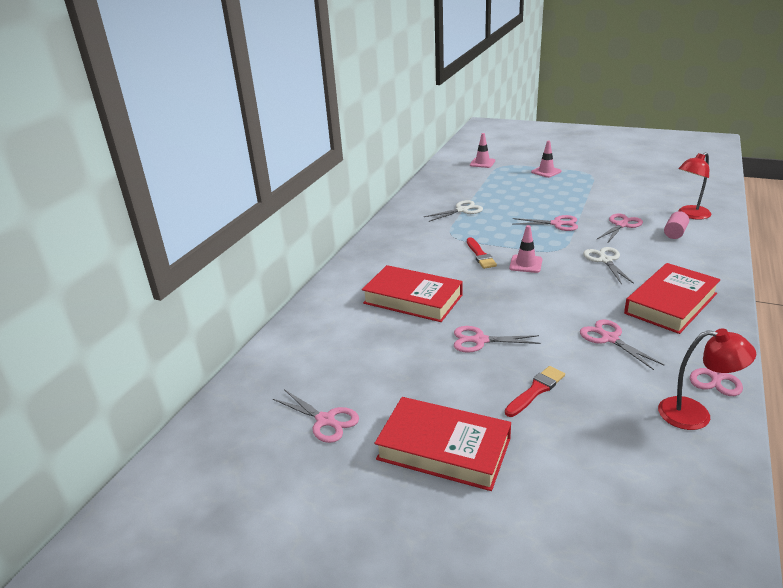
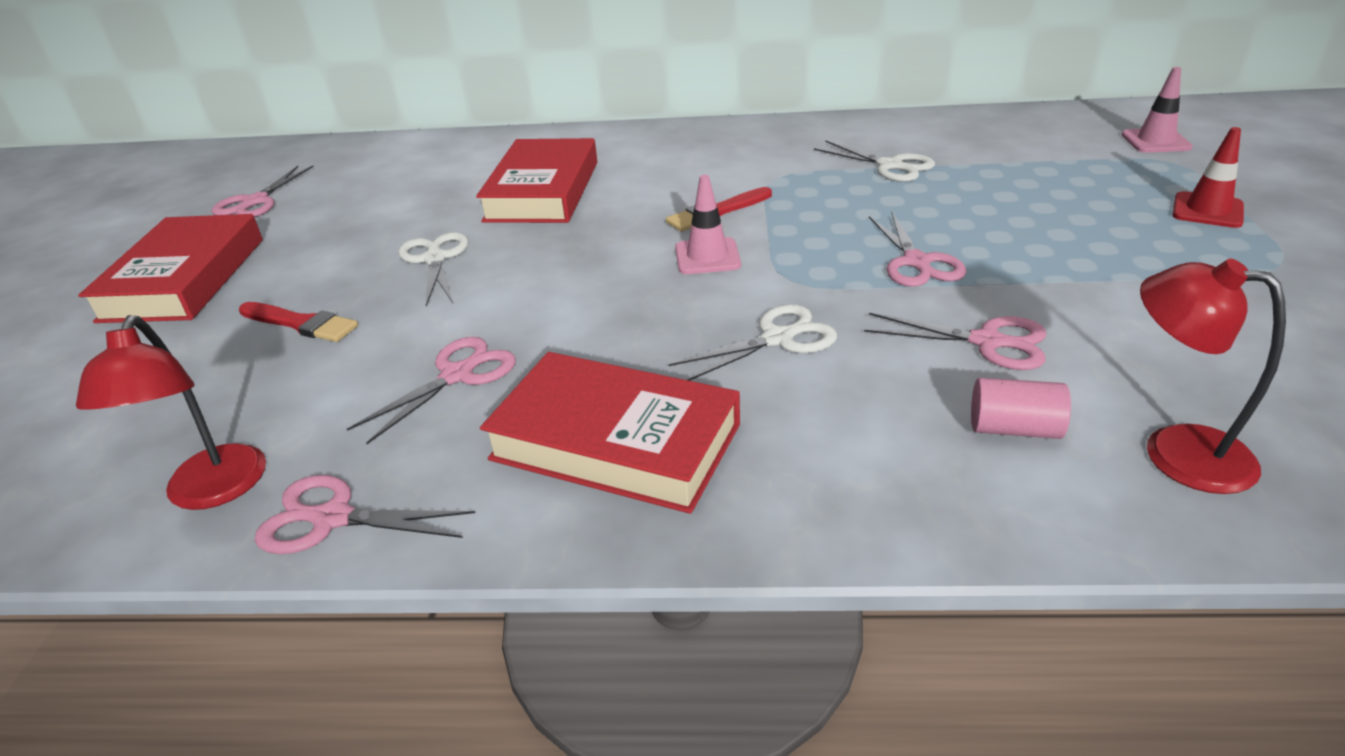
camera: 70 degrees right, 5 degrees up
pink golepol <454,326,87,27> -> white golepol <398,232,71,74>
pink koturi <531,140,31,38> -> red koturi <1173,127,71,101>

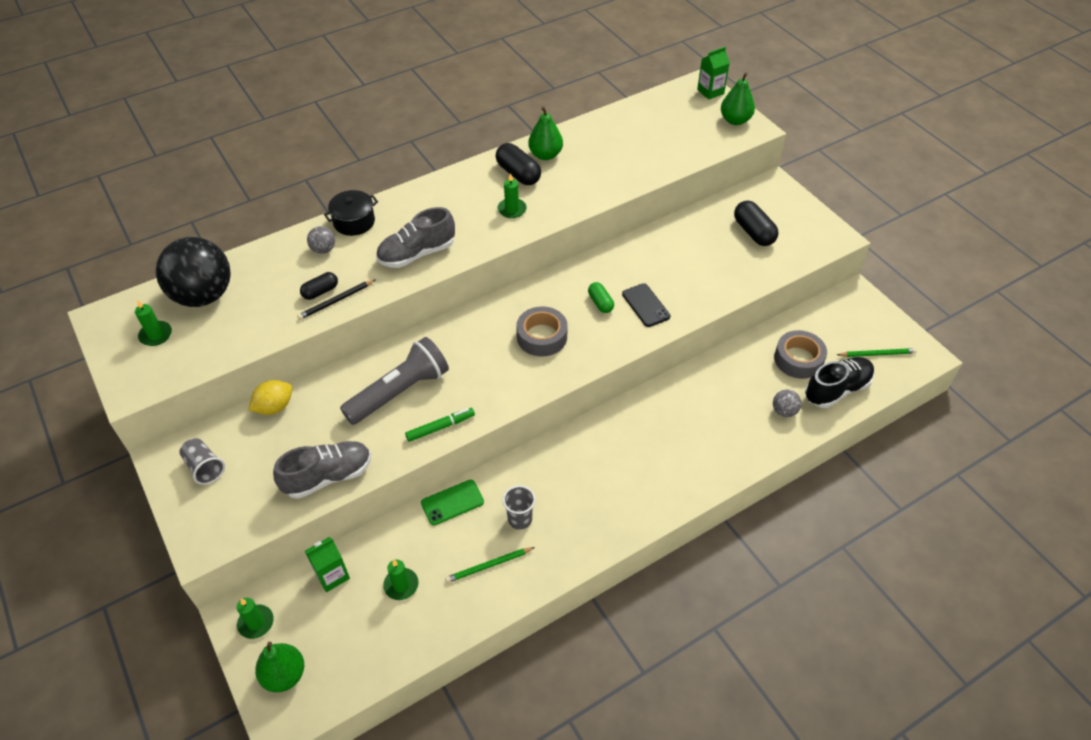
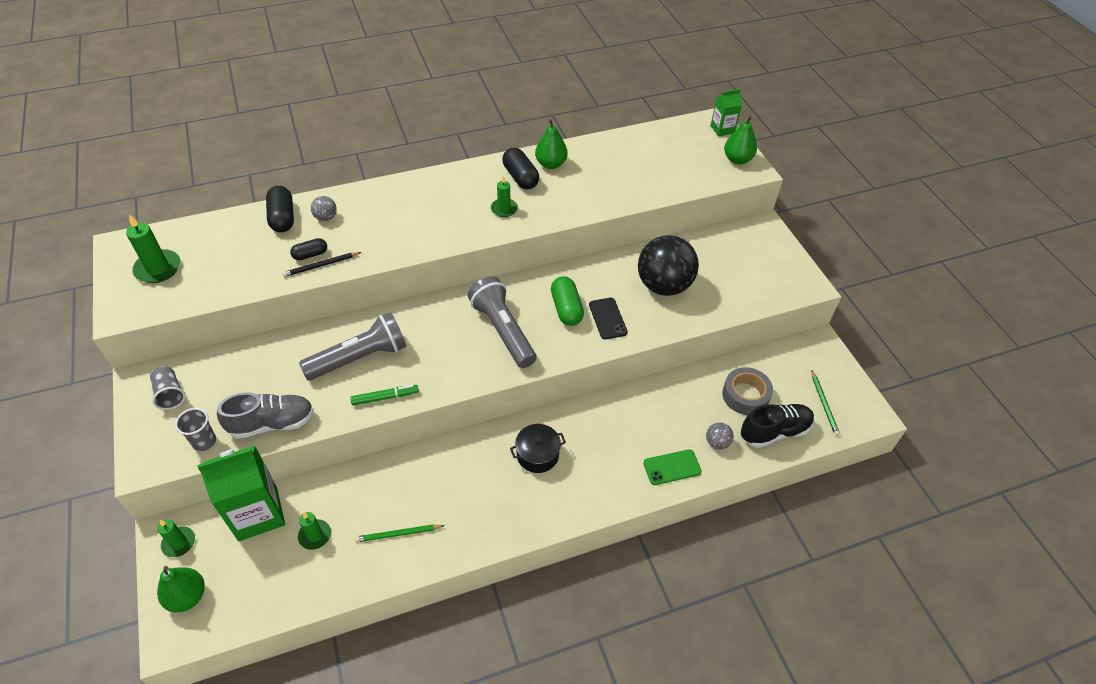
camera: 10 degrees right, 0 degrees up
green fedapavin <135,299,37,47> -> green fedapavin <126,214,54,69>, x1.55
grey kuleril <503,485,32,45> -> grey kuleril <175,408,41,43>, moved
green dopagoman <305,537,45,55> -> green dopagoman <197,446,88,95>, x1.90
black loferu <734,201,45,45> -> black loferu <266,186,28,46>, moved
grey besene <516,306,52,51> -> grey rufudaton <468,276,69,92>
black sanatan <324,190,54,46> -> black sanatan <510,424,56,49>, moved
green loferu <588,282,26,31> -> green loferu <551,276,33,50>, x1.62
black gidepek <156,237,75,70> -> black gidepek <638,235,61,61>, moved
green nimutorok <421,480,63,45> -> green nimutorok <643,449,59,36>, moved
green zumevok <837,348,80,9> -> green zumevok <812,371,28,65>, 75 degrees clockwise
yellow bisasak <248,380,45,35> -> none
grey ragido <376,207,79,61> -> none

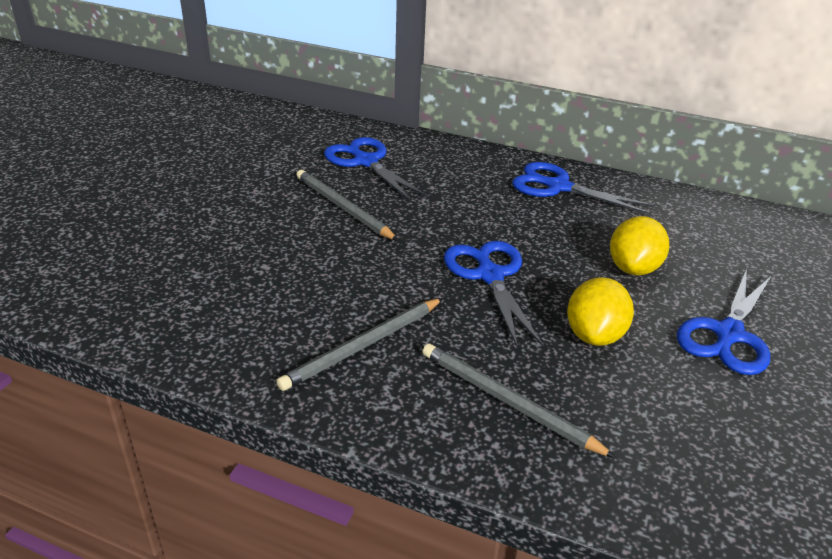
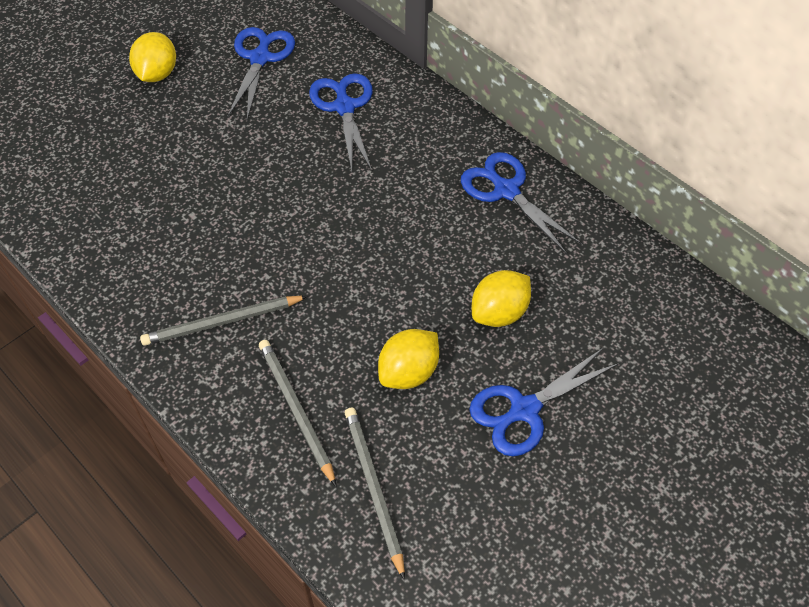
camera: 25 degrees right, 20 degrees up
none -> yellow bisasak <129,32,47,50>
blue golepol <444,241,100,108> -> blue golepol <228,27,67,92>, moved
grey zumevok <296,170,102,71> -> grey zumevok <345,407,60,173>, moved

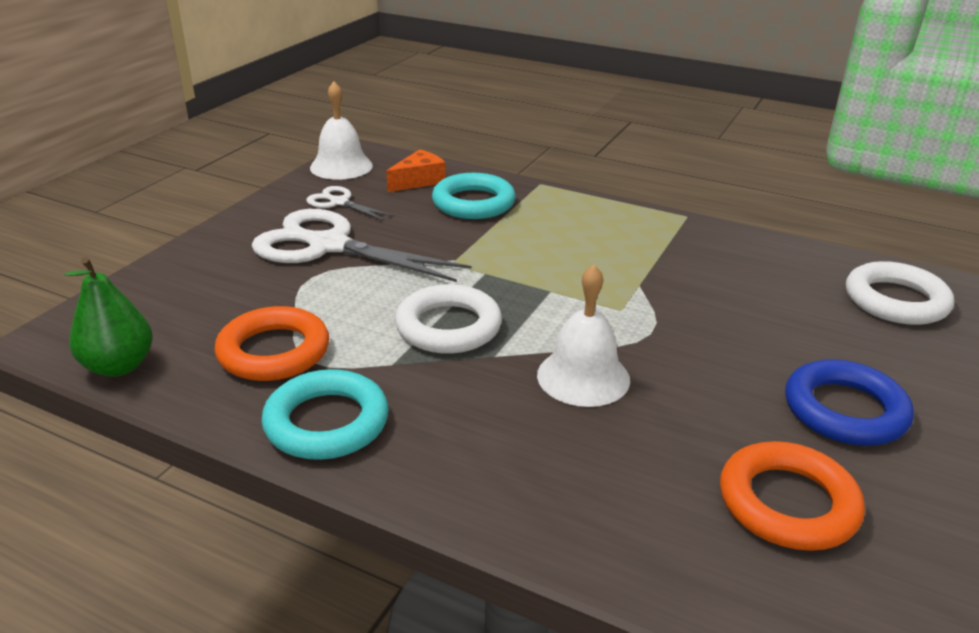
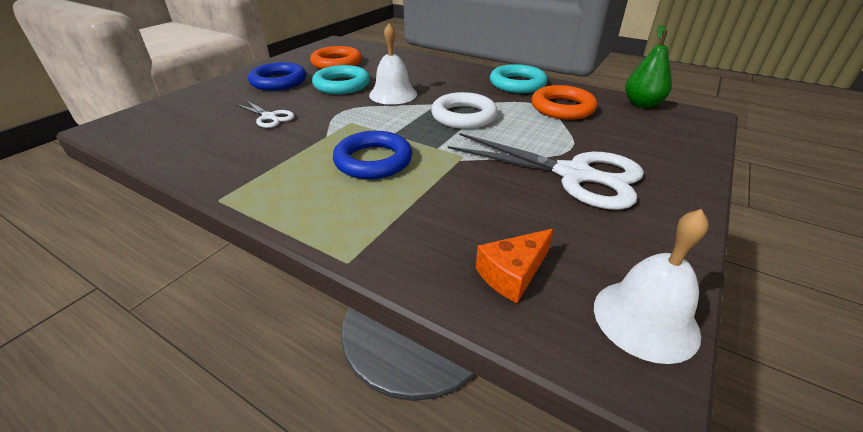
camera: 175 degrees left, 5 degrees up
white golepol <306,186,89,35> -> white golepol <236,100,59,28>, moved
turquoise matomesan <432,173,84,46> -> turquoise matomesan <312,65,58,29>, moved
none -> blue matomesan <333,131,79,48>
white matomesan <846,261,108,64> -> none

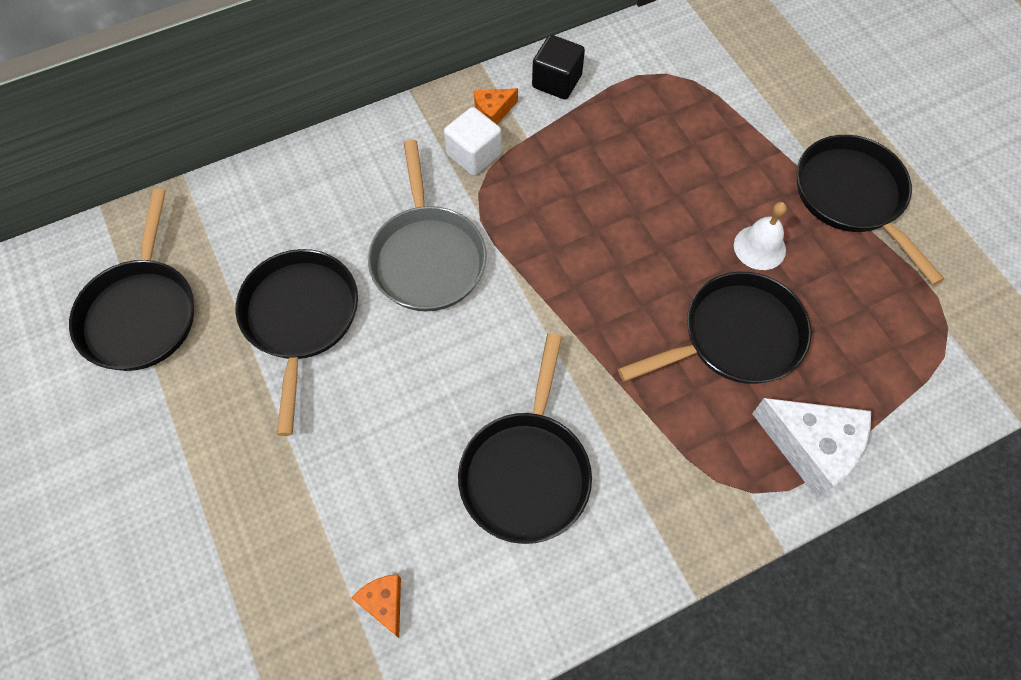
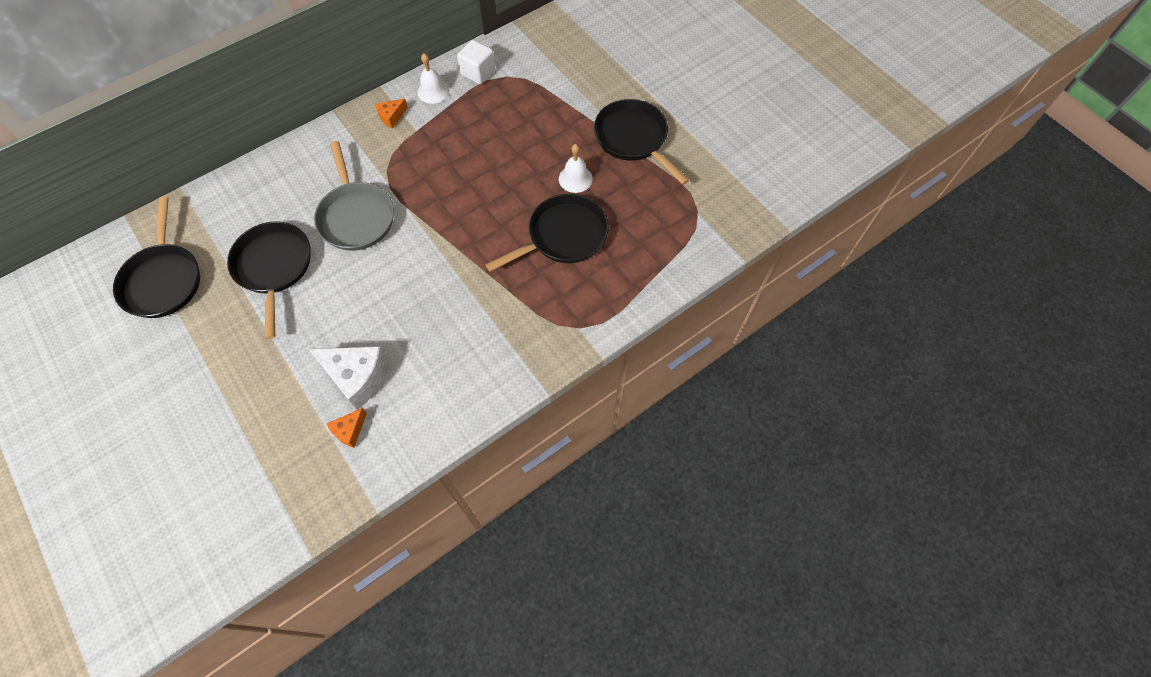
camera: 10 degrees left, 0 degrees up
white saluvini <752,398,119,101> -> white saluvini <309,346,79,64>, moved
orange saluvini <352,574,49,64> -> orange saluvini <327,408,40,40>, 105 degrees counterclockwise
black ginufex <532,35,53,64> -> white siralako <417,53,32,51>
white ginufex <444,107,58,69> -> white ginufex <457,40,38,44>, moved
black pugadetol <458,333,134,211> -> none

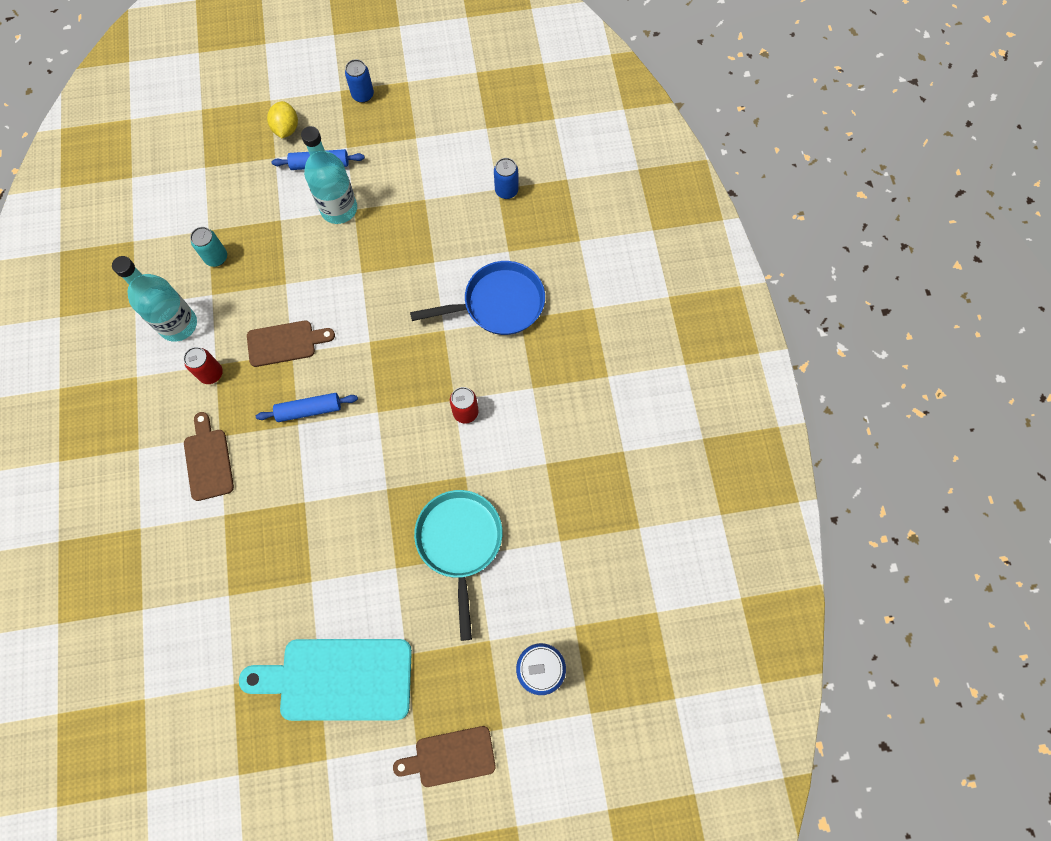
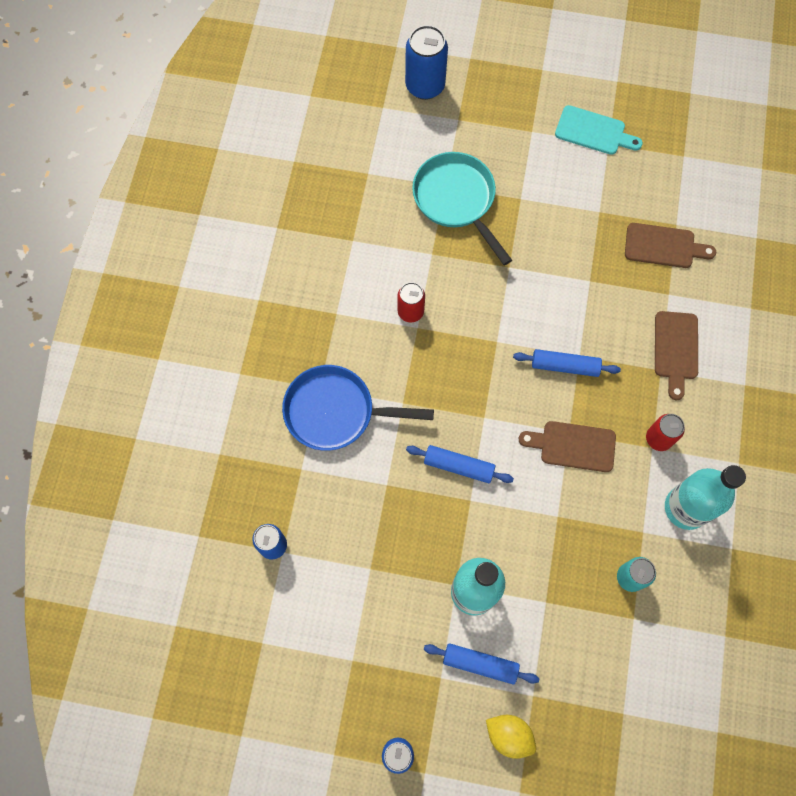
camera: 160 degrees left, 0 degrees up
none -> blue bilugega <406,445,108,38>
turquoise pugadetol <414,490,89,151> -> turquoise pugadetol <412,152,100,113>, 135 degrees clockwise
yellow bisasak <267,101,31,37> -> yellow bisasak <486,715,50,44>, 75 degrees counterclockwise
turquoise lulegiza <239,639,173,82> -> turquoise lulegiza <555,105,88,50>, x0.58
brown lulegiza <393,726,103,61> -> brown lulegiza <625,223,91,45>, moved

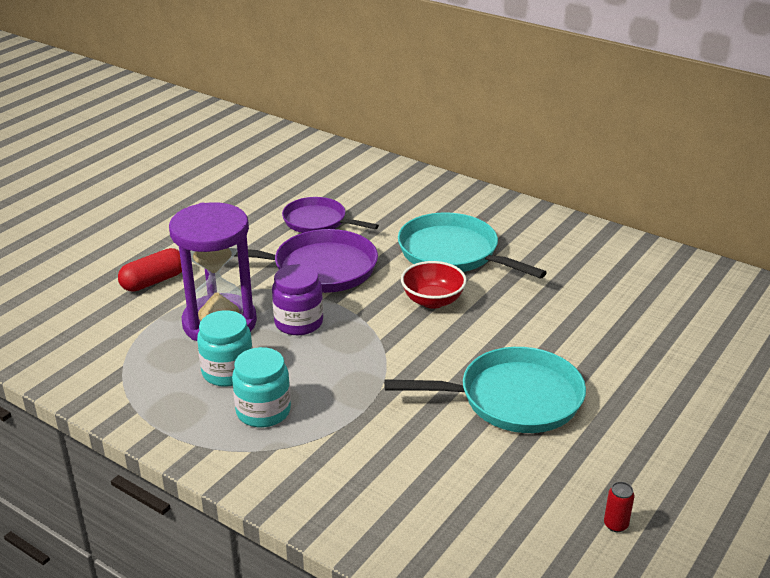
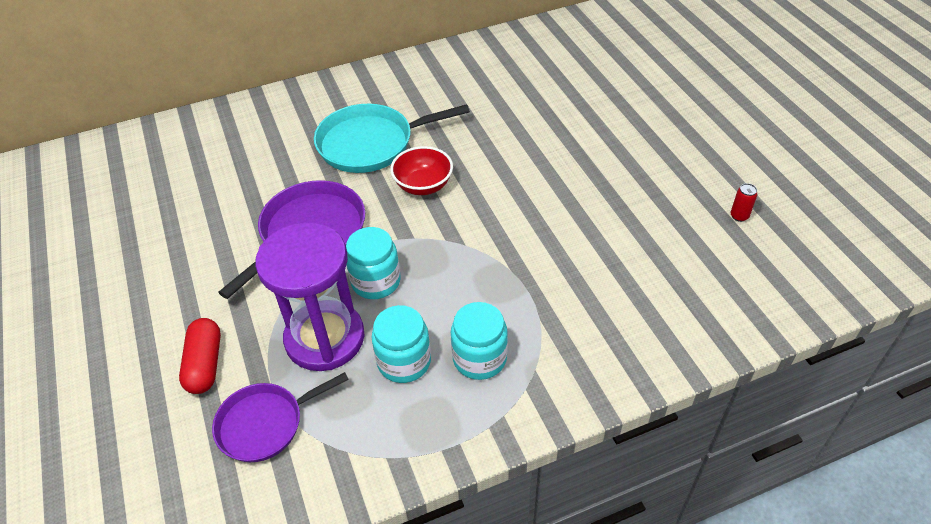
camera: 55 degrees left, 15 degrees up
purple pugadetol <282,197,97,36> -> purple pugadetol <212,372,137,90>, moved
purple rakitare <272,264,51,71> -> turquoise rakitare <346,227,55,72>
turquoise pugadetol <384,347,202,86> -> none

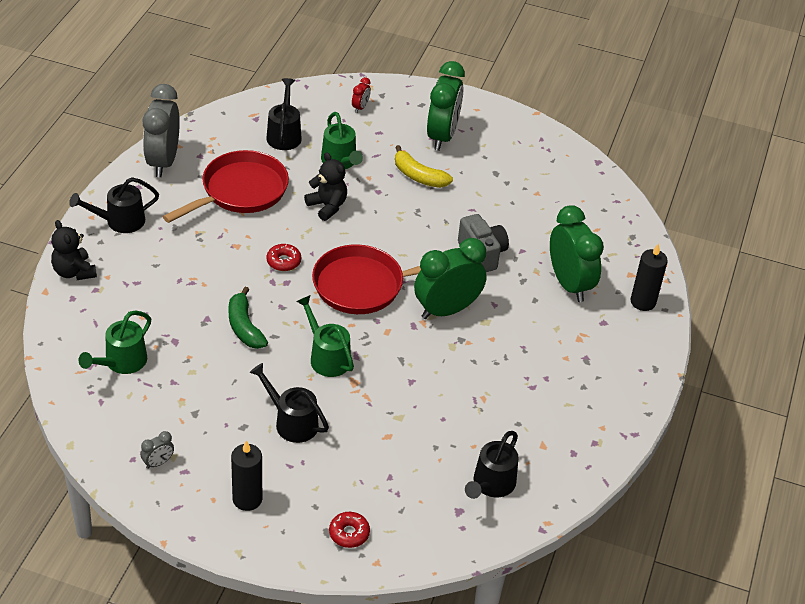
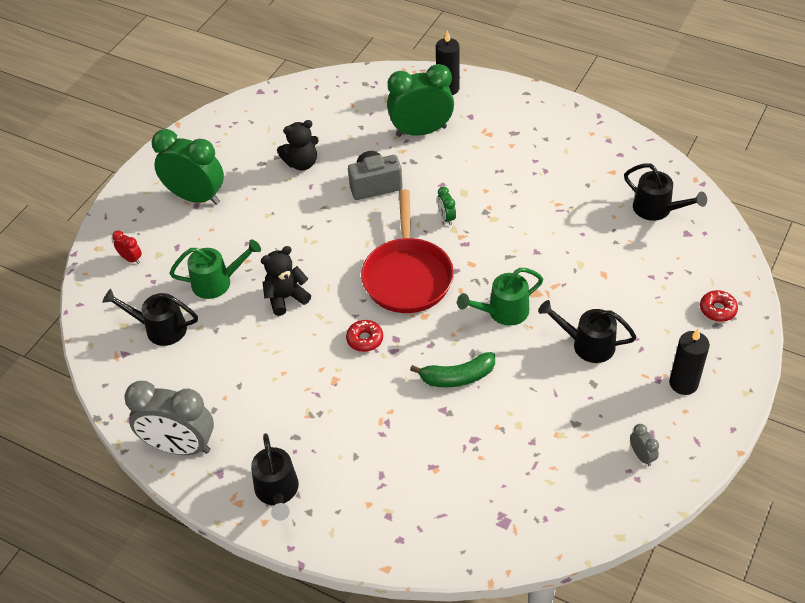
camera: 75 degrees left, 5 degrees up
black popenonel <51,220,46,60> -> black popenonel <277,120,42,51>, moved
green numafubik <414,238,73,81> -> green numafubik <437,186,19,39>, x0.42
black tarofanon <249,363,80,80> -> black tarofanon <538,300,98,63>, 60 degrees clockwise
green tarofanon <79,311,72,63> -> none
red pugadetol <163,150,126,73> -> none
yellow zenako <395,145,58,43> -> none

